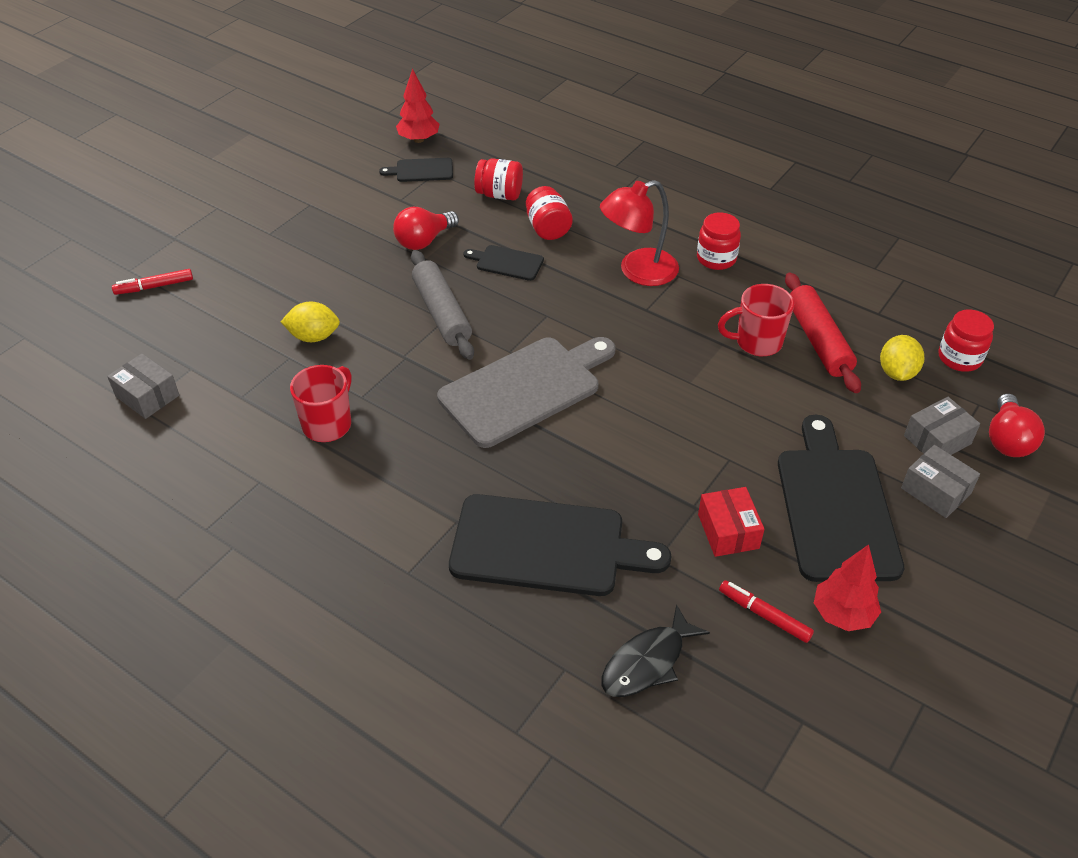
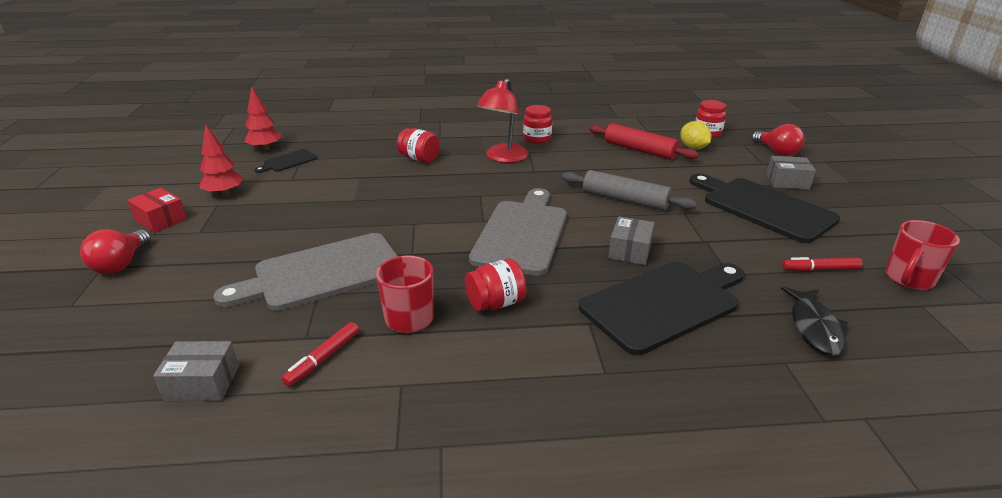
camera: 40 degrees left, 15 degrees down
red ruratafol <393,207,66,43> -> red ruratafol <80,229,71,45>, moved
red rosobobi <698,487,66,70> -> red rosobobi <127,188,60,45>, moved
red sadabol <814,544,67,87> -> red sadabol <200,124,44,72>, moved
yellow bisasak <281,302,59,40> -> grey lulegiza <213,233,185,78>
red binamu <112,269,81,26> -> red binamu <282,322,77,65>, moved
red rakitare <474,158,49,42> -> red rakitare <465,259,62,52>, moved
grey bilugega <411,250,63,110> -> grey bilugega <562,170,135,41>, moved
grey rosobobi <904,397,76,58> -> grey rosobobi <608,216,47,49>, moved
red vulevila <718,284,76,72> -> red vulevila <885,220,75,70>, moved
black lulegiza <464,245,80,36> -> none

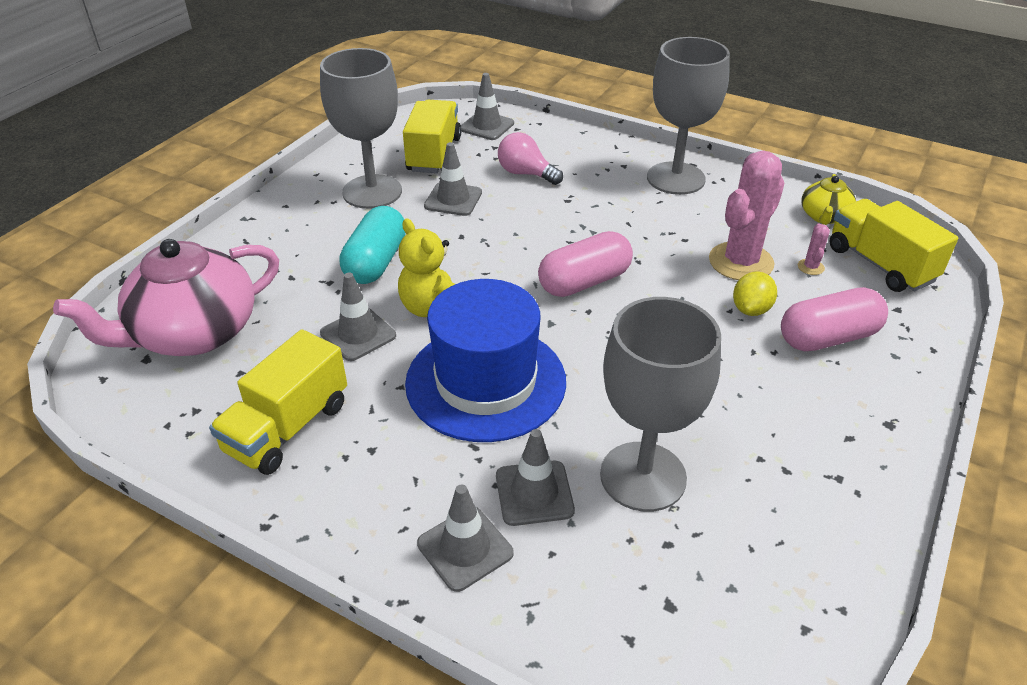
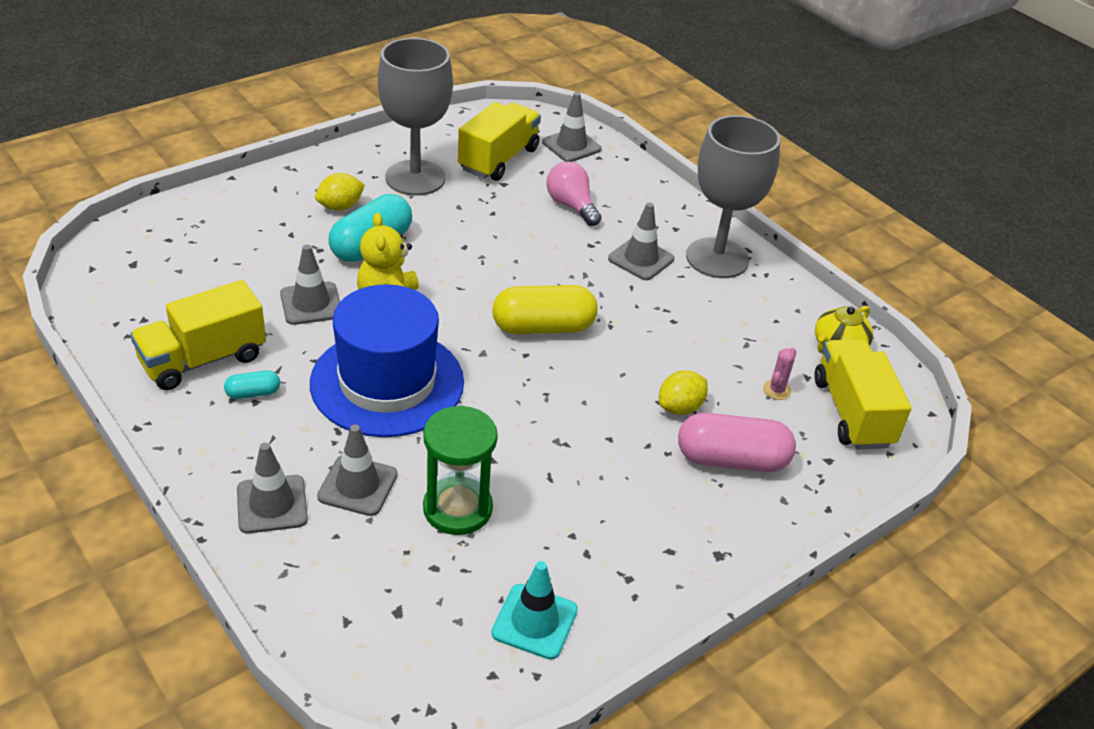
camera: 20 degrees right, 0 degrees up
none -> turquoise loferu <224,370,56,29>
none -> yellow bisasak <315,173,50,38>
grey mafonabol <600,297,121,215> -> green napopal <423,406,75,129>
none -> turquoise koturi <491,561,87,99>
pink loferu <538,231,95,66> -> yellow loferu <492,285,106,49>
grey koturi <424,142,58,74> -> grey koturi <608,203,66,77>, moved
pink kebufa <53,239,226,117> -> none
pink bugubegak <709,151,76,129> -> none

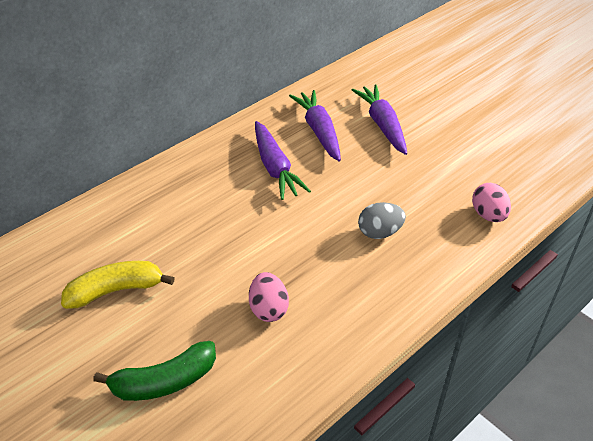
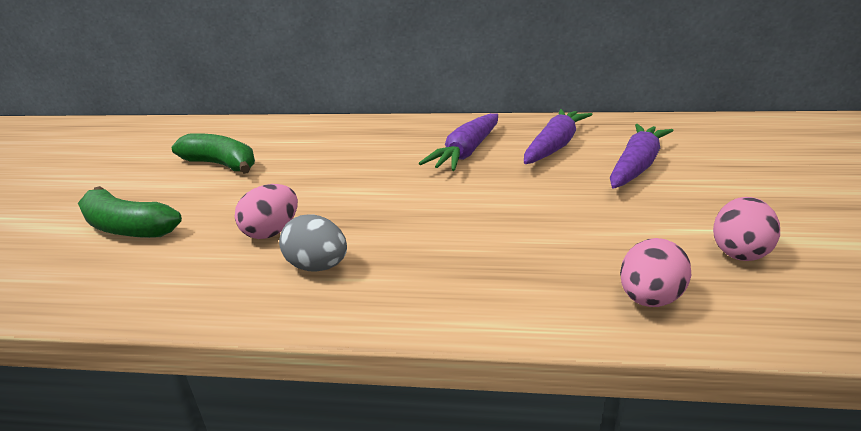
camera: 50 degrees right, 15 degrees down
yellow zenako <61,261,114,48> -> green zenako <172,133,83,41>
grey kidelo <358,202,48,37> -> grey kidelo <279,214,68,58>, moved
none -> pink kidelo <713,197,67,64>

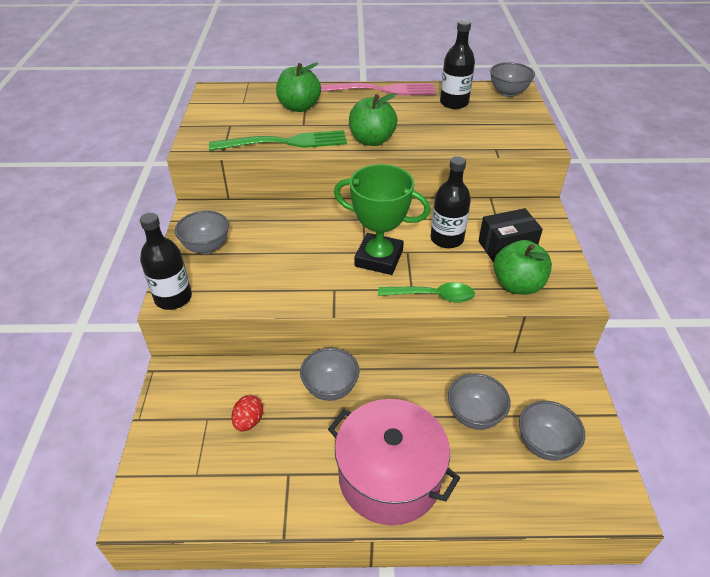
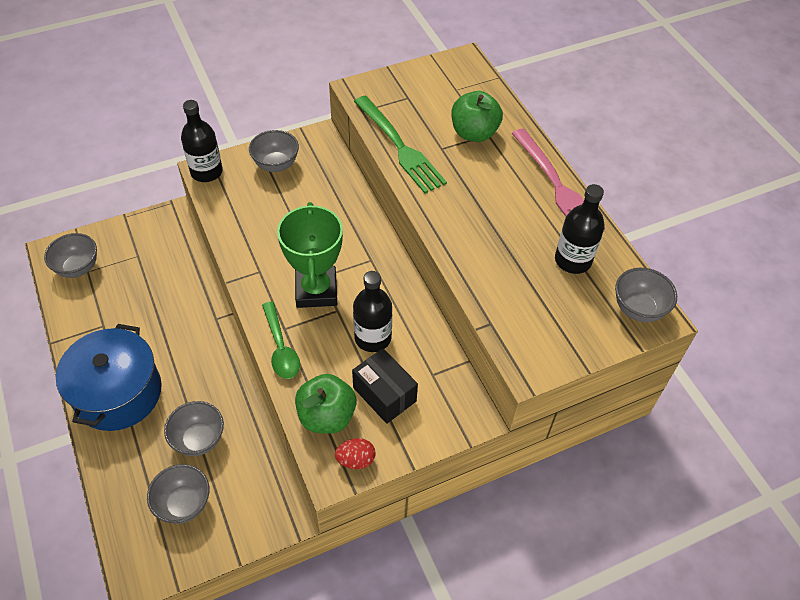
camera: 65 degrees right, 10 degrees up
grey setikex <300,348,60,53> -> grey setikex <44,233,53,45>, moved
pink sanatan <328,399,132,126> -> blue sanatan <56,324,106,107>
red kidelo <231,395,32,36> -> red kidelo <335,438,40,31>, moved
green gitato <349,93,48,53> -> none

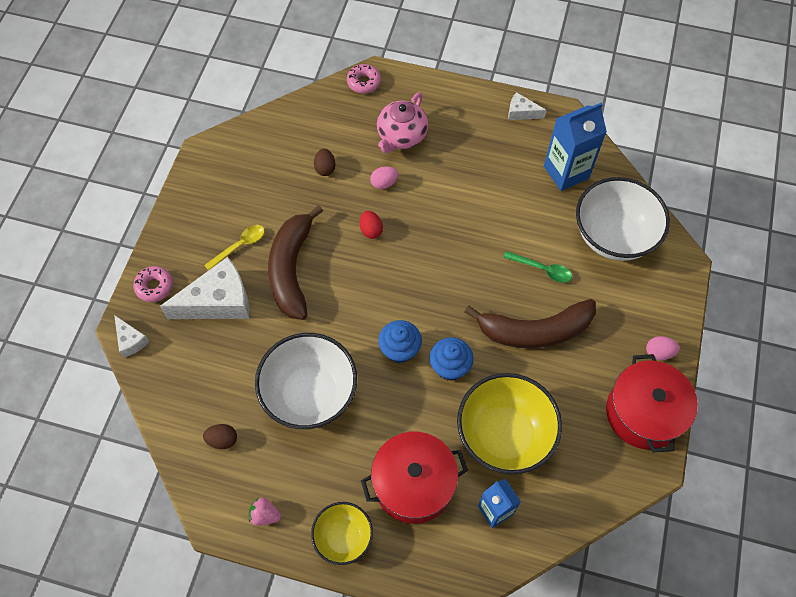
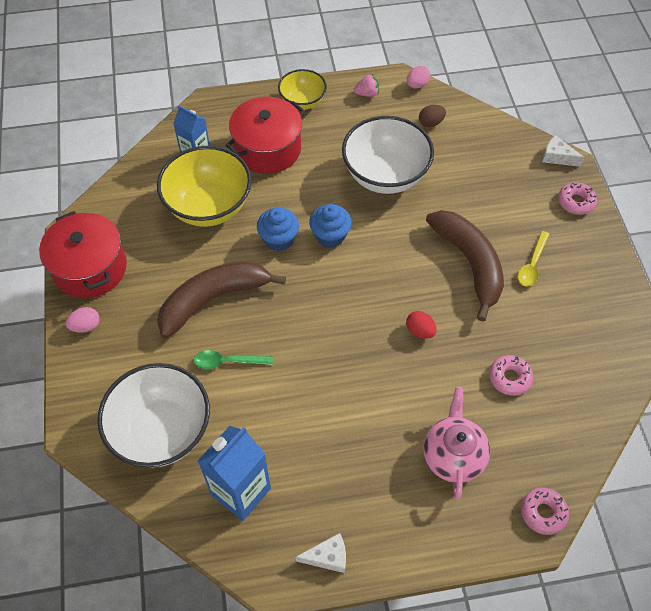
camera: 155 degrees right, 5 degrees down
pink kidelo <370,167,29,22> -> pink kidelo <407,66,23,23>, moved
brown kidelo <314,149,21,27> -> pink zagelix <489,355,44,41>
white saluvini <160,257,89,62> -> none

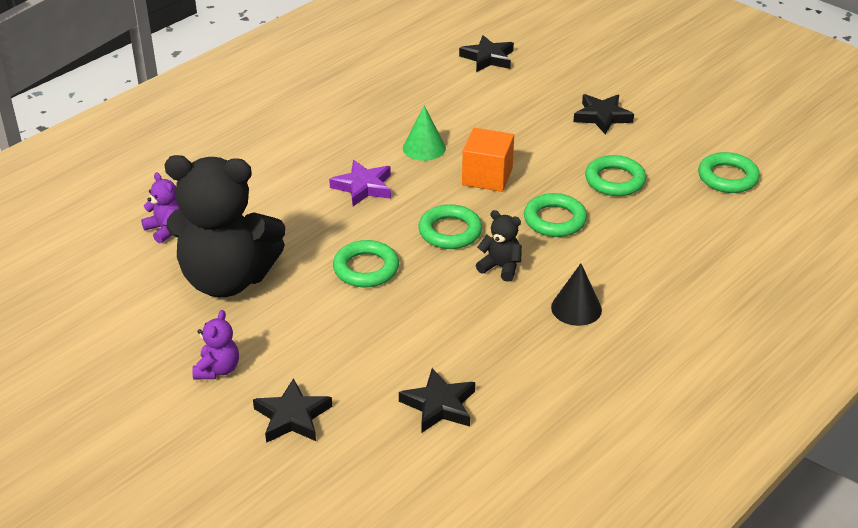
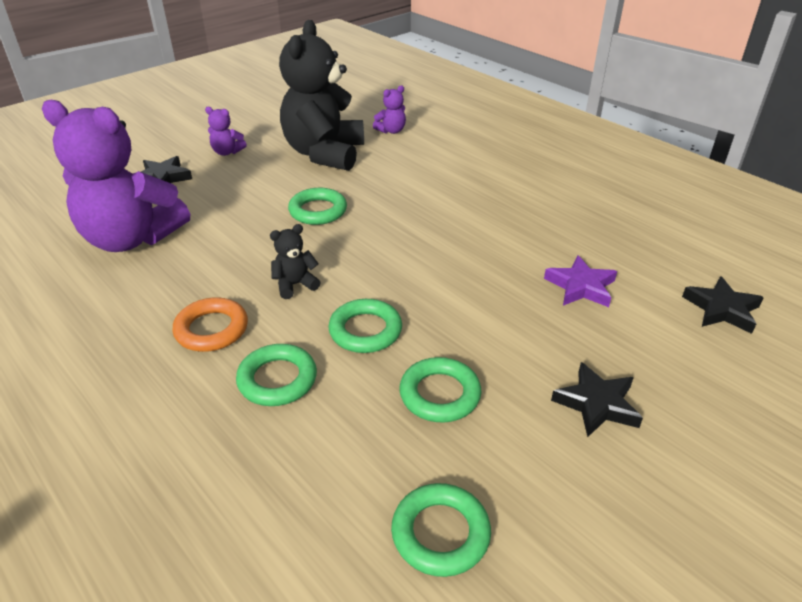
camera: 95 degrees right, 0 degrees up
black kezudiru <399,368,76,64> -> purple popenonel <42,100,148,152>
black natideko <551,264,51,62> -> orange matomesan <172,297,76,55>
green matomesan <418,204,64,45> -> green matomesan <236,344,81,62>, moved
black popenonel <476,210,46,72> -> black popenonel <270,224,51,75>, 150 degrees counterclockwise
purple kezudiru <329,160,62,46> -> purple kezudiru <544,255,73,52>, moved
green natideko <403,106,43,55> -> none
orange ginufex <462,128,52,64> -> none

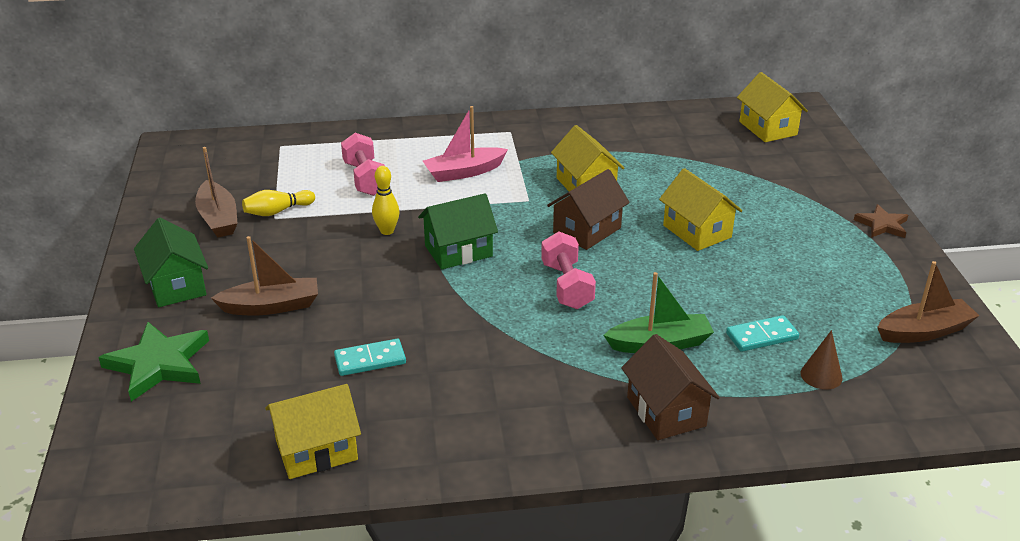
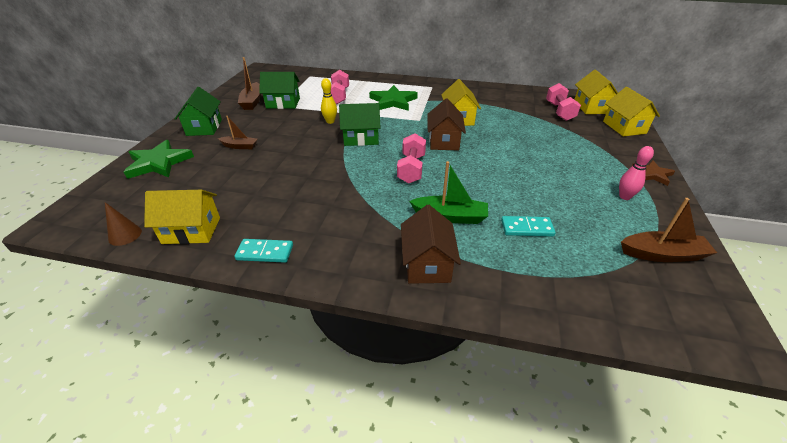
camera: 20 degrees right, 5 degrees up
brown natideko <800,330,43,60> -> brown natideko <105,202,37,44>, moved
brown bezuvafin <211,236,107,79> -> brown bezuvafin <218,116,39,33>, x0.65
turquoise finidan <334,339,72,37> -> turquoise finidan <234,239,59,24>, moved
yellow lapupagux <242,190,73,26> -> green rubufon <259,72,41,37>
pink bezuvafin <423,106,85,76> -> green kezudiru <369,85,49,26>
brown rubufon <547,169,83,81> -> brown rubufon <427,99,39,52>, 60 degrees counterclockwise
none -> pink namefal <546,83,35,38>
yellow rubufon <659,168,83,83> -> yellow rubufon <603,87,57,50>, moved
none -> pink lapupagux <619,146,35,54>

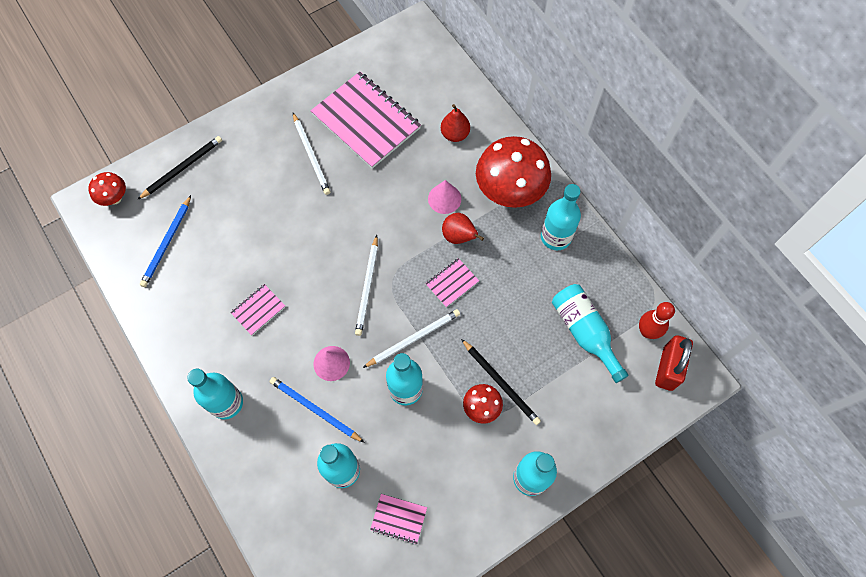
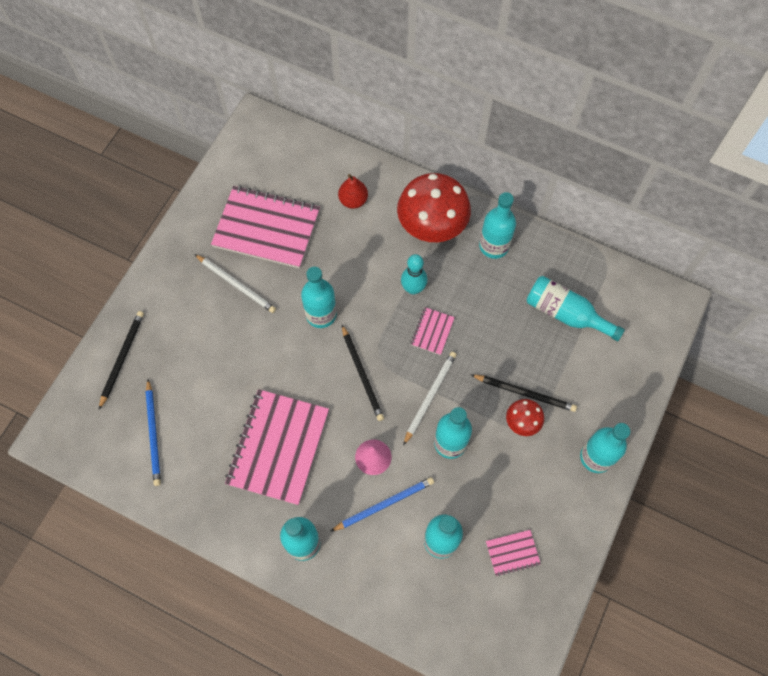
camera: 30 degrees left, 0 degrees up
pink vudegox <230,284,55,51> -> pink vudegox <225,389,104,116>, x2.25
none -> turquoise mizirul <301,266,36,62>
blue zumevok <270,377,95,66> -> blue zumevok <330,477,104,55>, 150 degrees clockwise
white zumevok <355,235,23,101> -> black zumevok <342,325,42,96>
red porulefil <442,213,42,31> -> turquoise lapupagux <401,254,26,41>
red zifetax <88,172,38,34> -> none
pink natideko <428,180,33,34> -> none
red lapupagux <639,302,36,37> -> none
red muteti <655,335,38,56> -> none

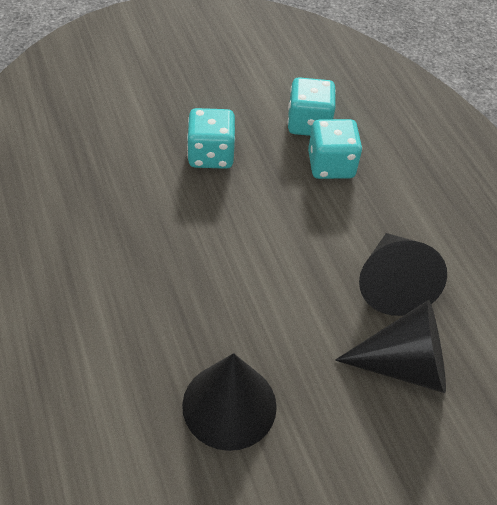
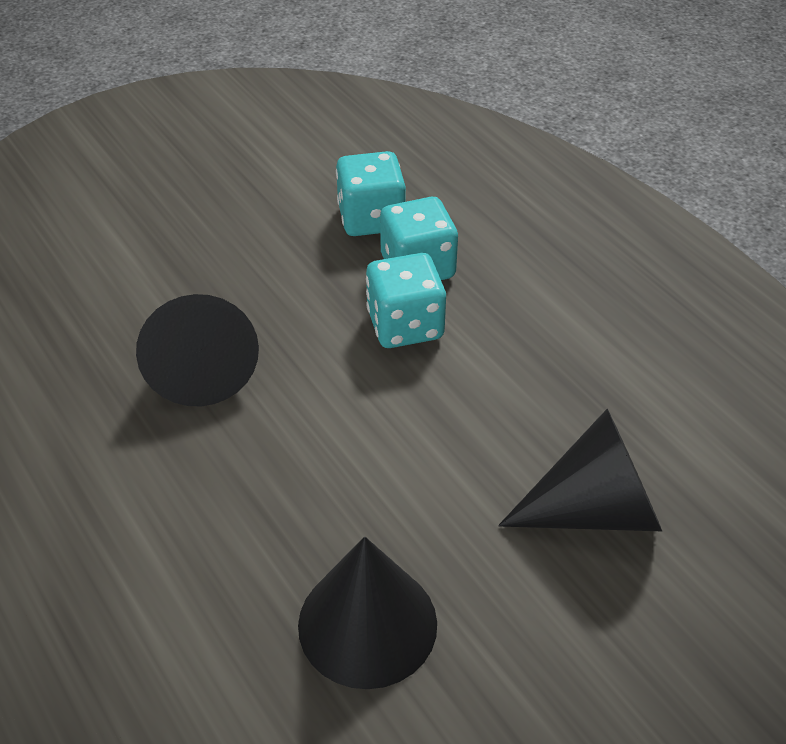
camera: 10 degrees left, 5 degrees down
black natideko <359,233,88,83> -> black natideko <136,294,123,112>, moved
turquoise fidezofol <187,108,48,61> -> turquoise fidezofol <366,253,80,95>, moved

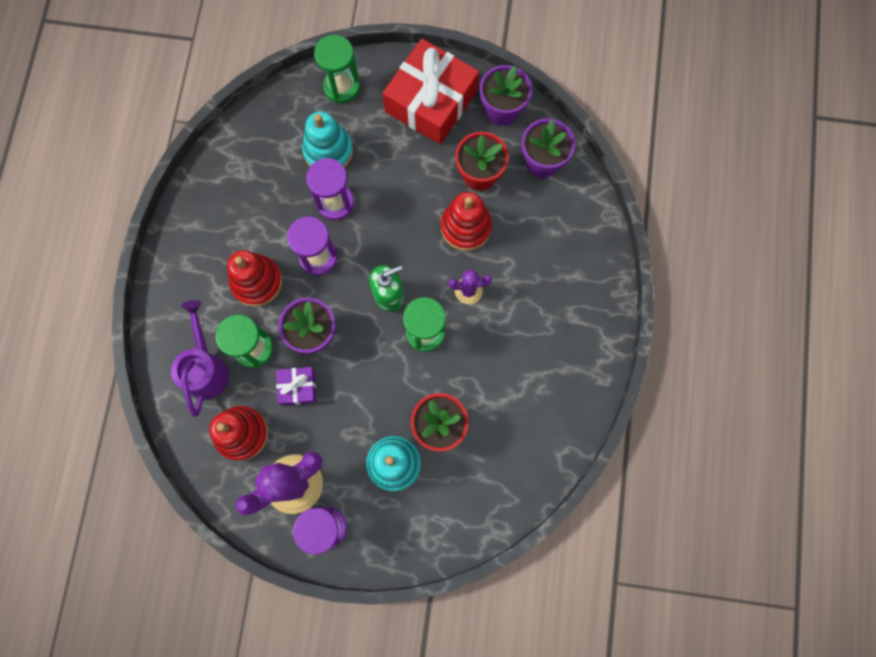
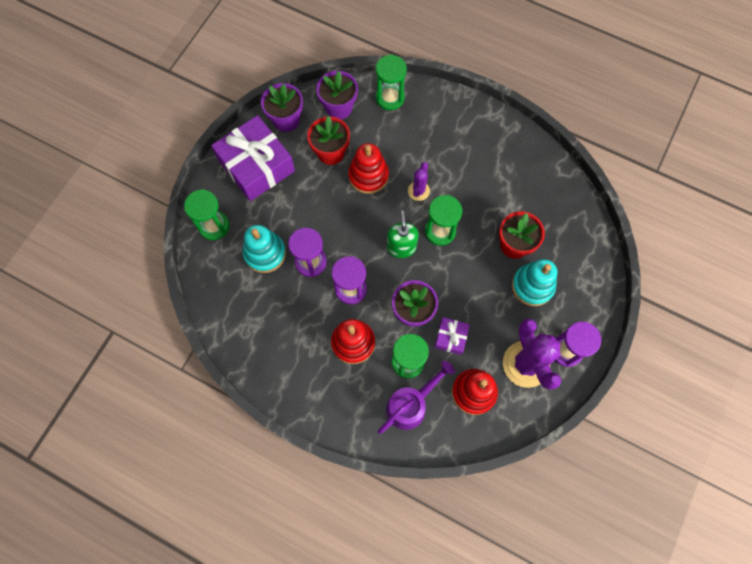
camera: 70 degrees left, 5 degrees down
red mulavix <382,39,97,105> -> purple mulavix <211,115,84,86>
none -> green napopal <376,54,31,56>
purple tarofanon <171,300,58,117> -> purple tarofanon <378,361,77,73>, 120 degrees clockwise

